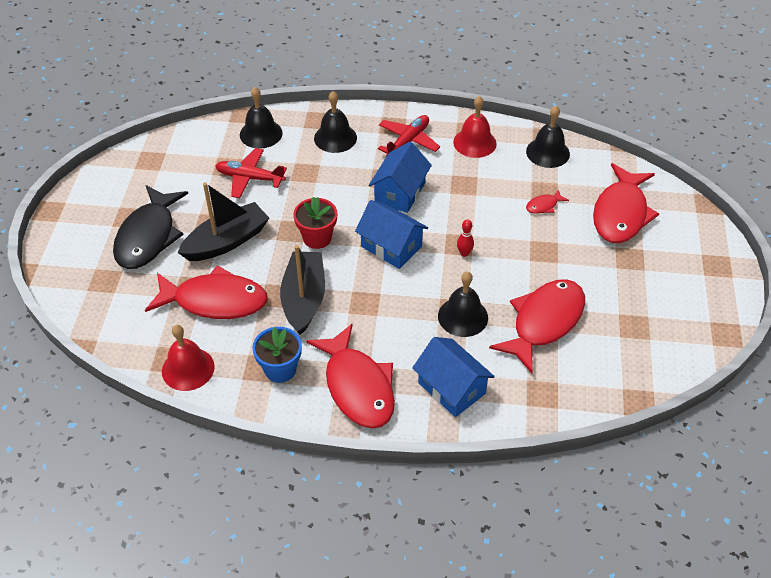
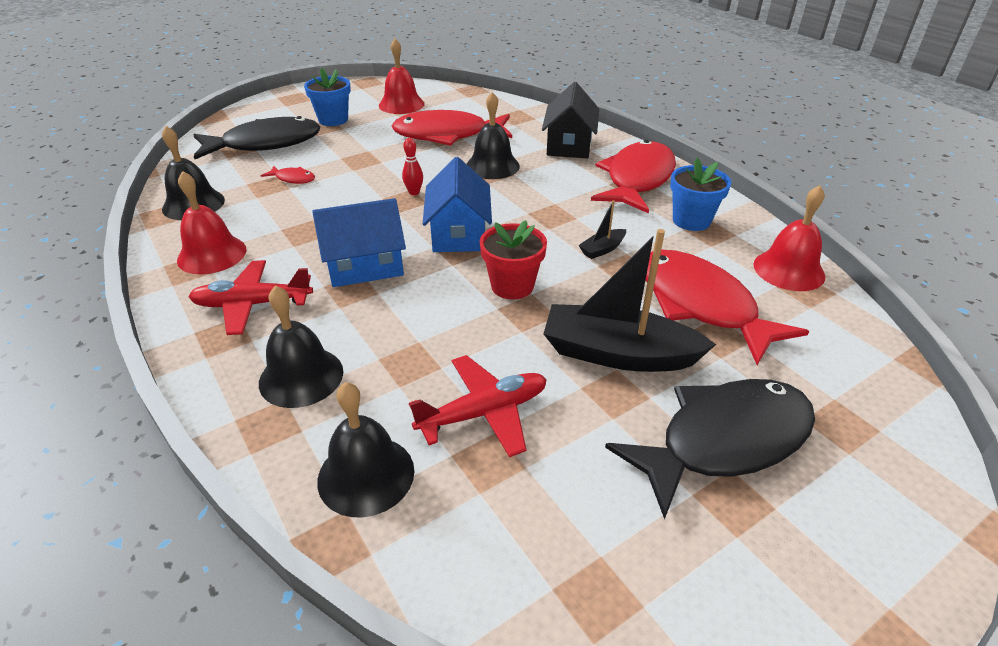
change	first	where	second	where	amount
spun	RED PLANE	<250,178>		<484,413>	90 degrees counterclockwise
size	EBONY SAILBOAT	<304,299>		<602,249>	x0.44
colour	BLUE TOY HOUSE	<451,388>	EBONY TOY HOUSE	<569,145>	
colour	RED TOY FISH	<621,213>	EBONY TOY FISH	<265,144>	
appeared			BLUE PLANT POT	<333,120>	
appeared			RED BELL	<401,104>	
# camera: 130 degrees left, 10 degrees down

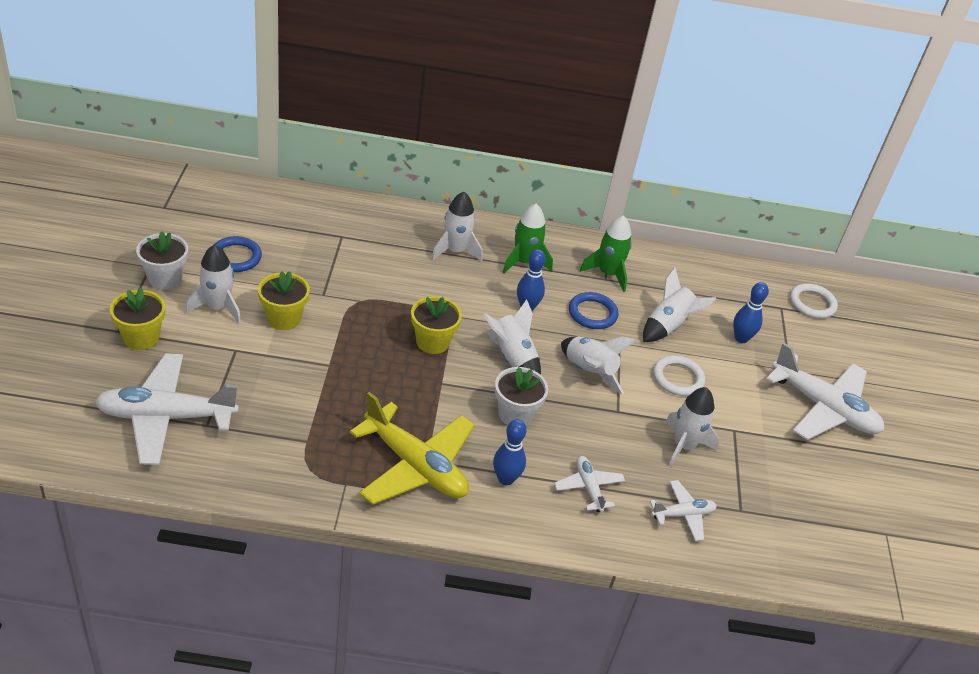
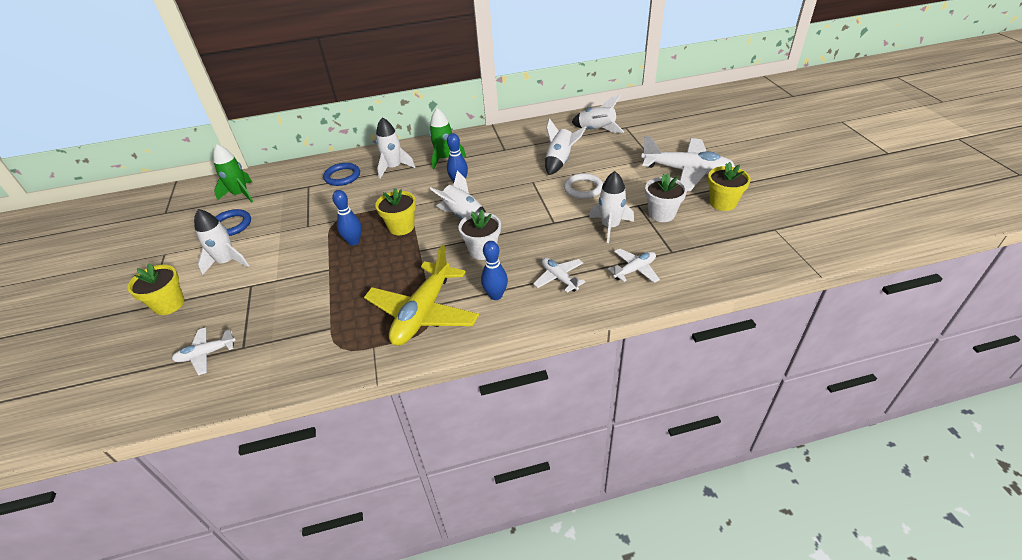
change	first	where	second	where	amount
size	SNOW-WHITE PLANE	<166,417>		<206,354>	x0.50
relocated	SNOW-WHITE PLANT POT	<165,279>		<661,214>	
relocated	GOLDEN PLANT POT	<283,318>		<722,203>	
spun	GOLDEN PLANE	<415,466>		<423,313>	90 degrees clockwise
relocated	SNOW-WHITE TOY ROCKET	<589,372>		<596,130>	
relocated	BLUE RING	<592,313>		<342,176>	
relocated	LEAF-GREEN TOY ROCKET	<608,273>		<240,194>	
relocated	BLUE TENPIN	<741,338>		<354,242>	
missing	SNOW-WHITE RING	<812,303>			
# camera: 10 degrees left, 0 degrees up

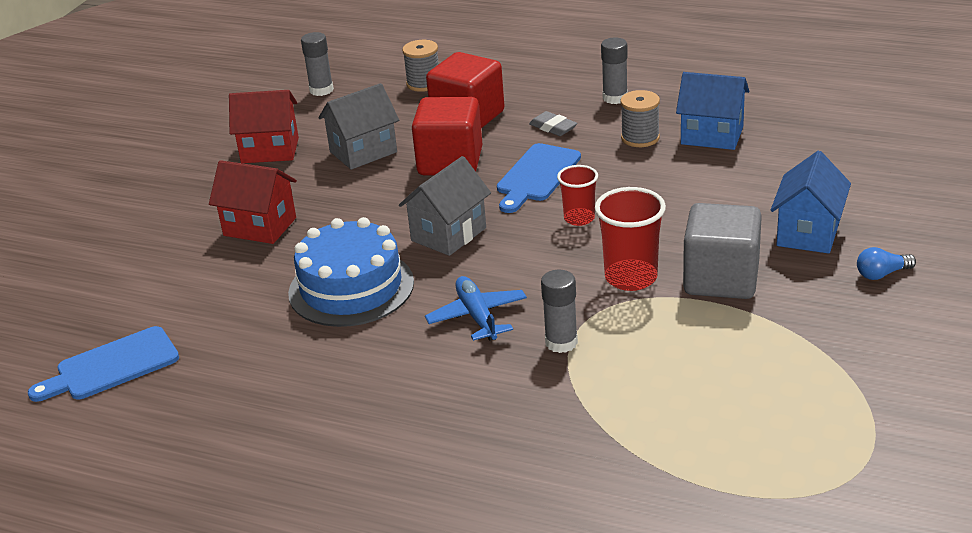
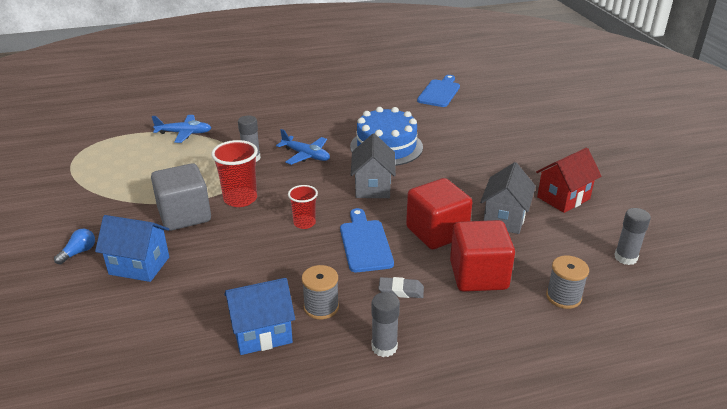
change	first	where	second	where	amount
missing	RED TOY HOUSE	<260,226>			
spun	BLUE TOY HOUSE	<808,233>		<139,265>	60 degrees counterclockwise
appeared			BLUE PLANE	<184,133>	
# camera: 140 degrees right, 0 degrees up

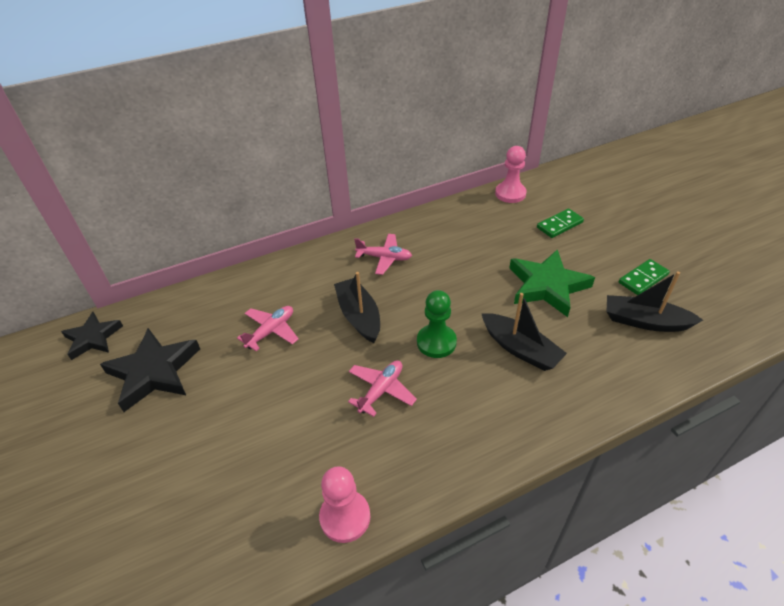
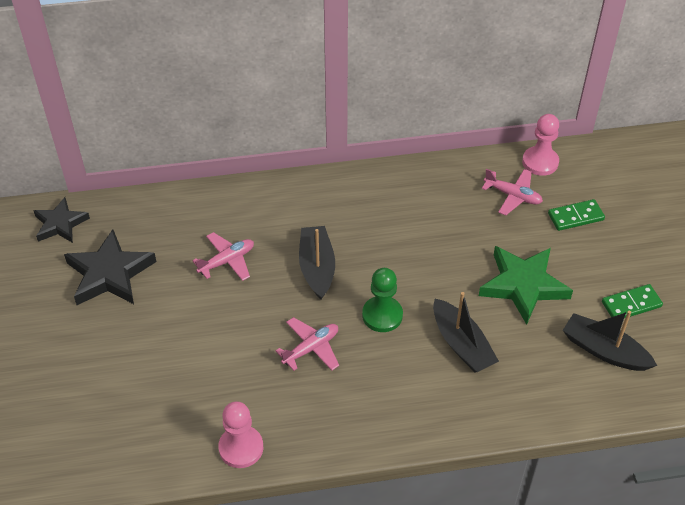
change	first	where	second	where	amount
relocated	PINK PLANE	<384,258>		<513,196>	
# camera: 15 degrees right, 5 degrees up

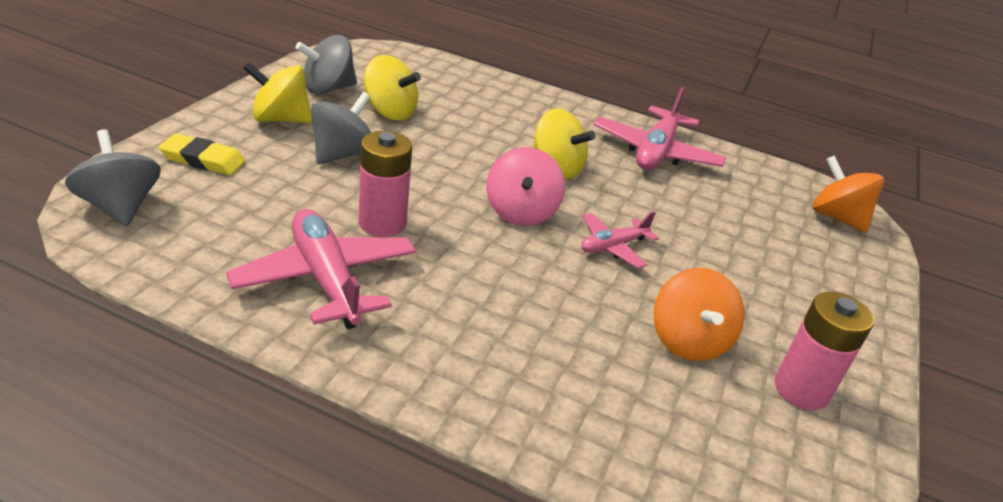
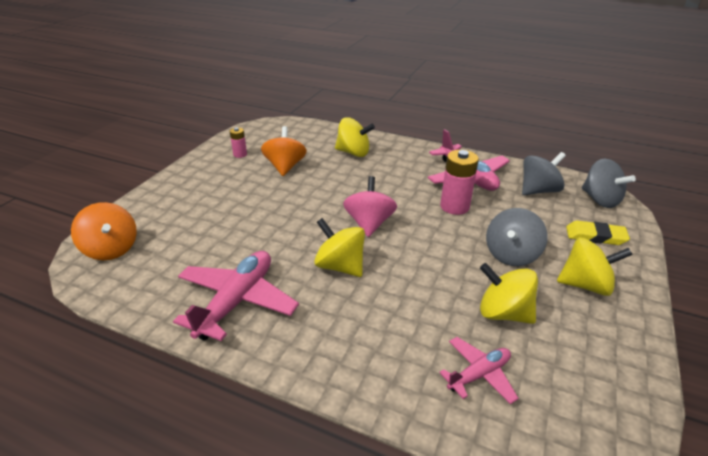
change	first	where	second	where	amount
relocated	GRAY TOY TOP	<328,89>		<538,190>	
relocated	PINK PLANE	<613,246>		<479,374>	
size	PINK POWER CELL	<801,390>		<240,154>	x0.55
appeared			GOLDEN TOY TOP	<353,152>	
# camera: 175 degrees left, 0 degrees up

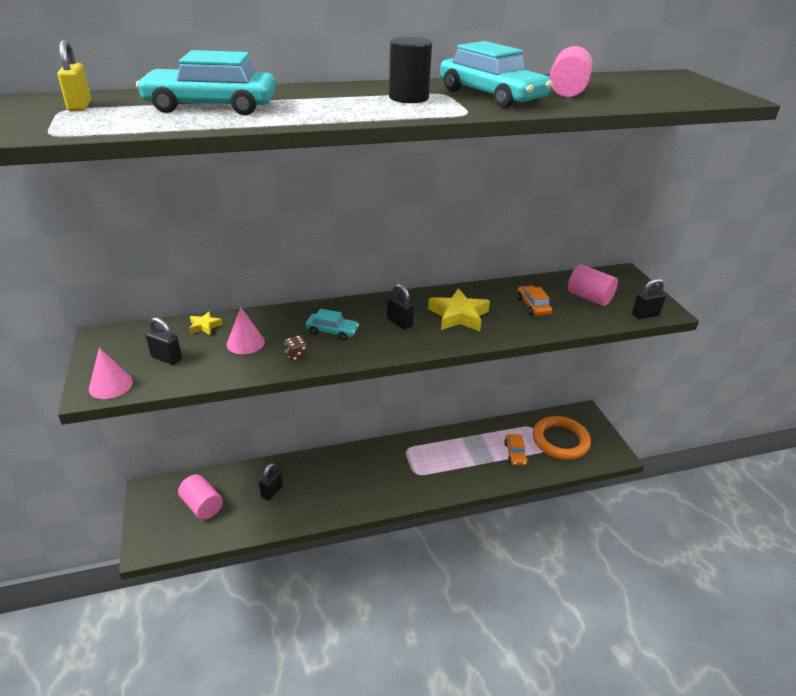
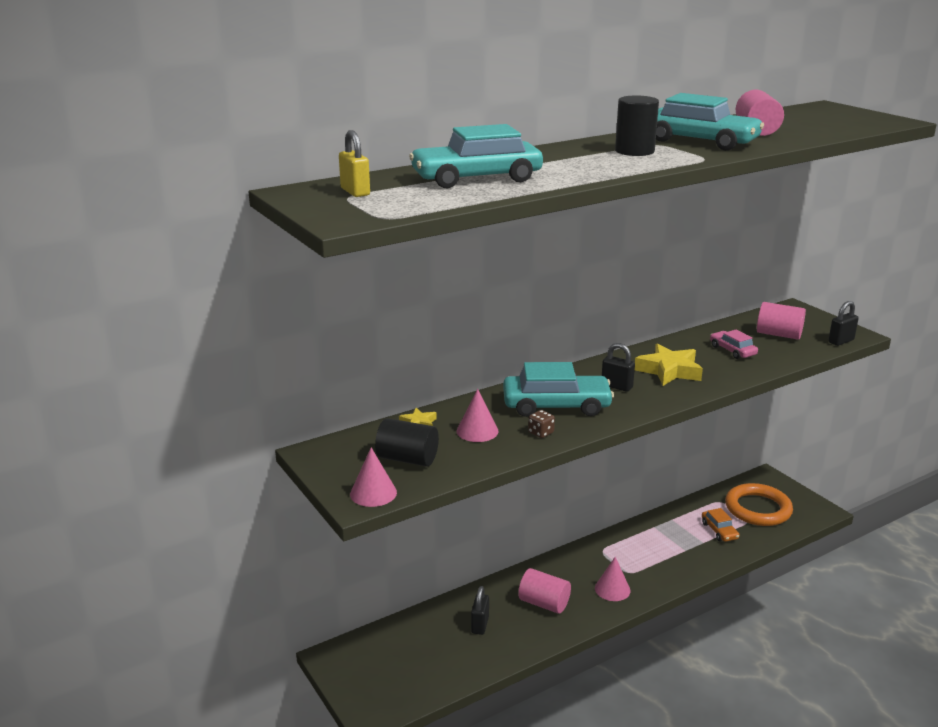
change	first	where	second	where	amount
exchanged	EBONY PADLOCK	<166,358>	EBONY CYLINDER	<407,459>	
relocated	PINK CYLINDER	<202,506>		<544,603>	
size	TURQUOISE AUTOMOBILE	<332,331>		<556,405>	x1.90
colour	ORANGE AUTOMOBILE	<533,306>	PINK AUTOMOBILE	<732,350>	
appeared			PINK CONE SHAPE	<612,589>	
# camera: 15 degrees left, 10 degrees down

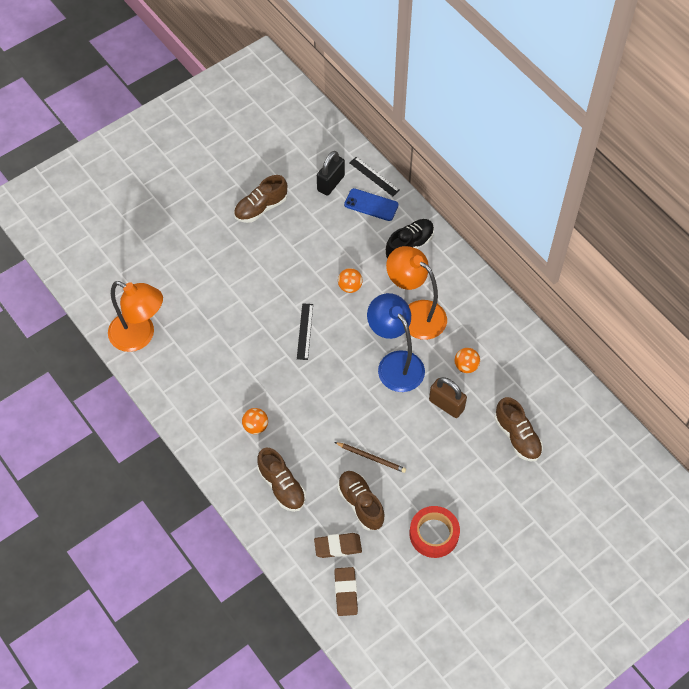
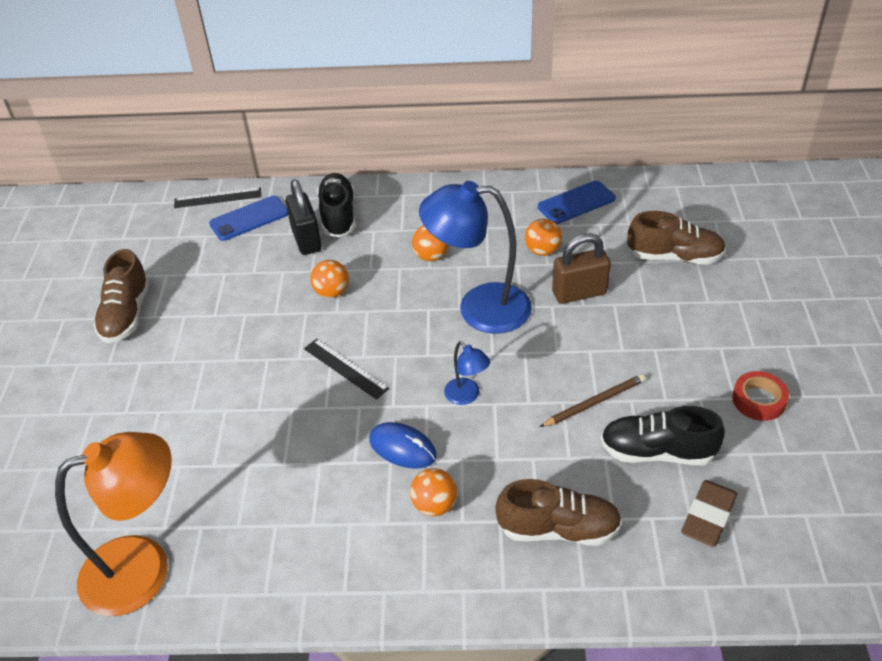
change	first	where	second	where	amount
relocated	EBONY PADLOCK	<330,183>		<306,240>	
missing	BROWN PENCIL ERASER	<345,592>			
colour	BROWN LACE-UP SHOE	<360,504>	EBONY LACE-UP SHOE	<657,452>	
exchanged	ORANGE DESK LAMP	<415,314>	ORANGE PLAY BALL	<431,256>	
size	RED ROLL OF TAPE	<434,534>		<758,400>	x0.66
appeared			BLUE MOUSE	<402,448>	
appeared			BLUE DESK LAMP	<467,396>	
appeared			BLUE SMARTPHONE	<576,203>	
# camera: 50 degrees left, 15 degrees down

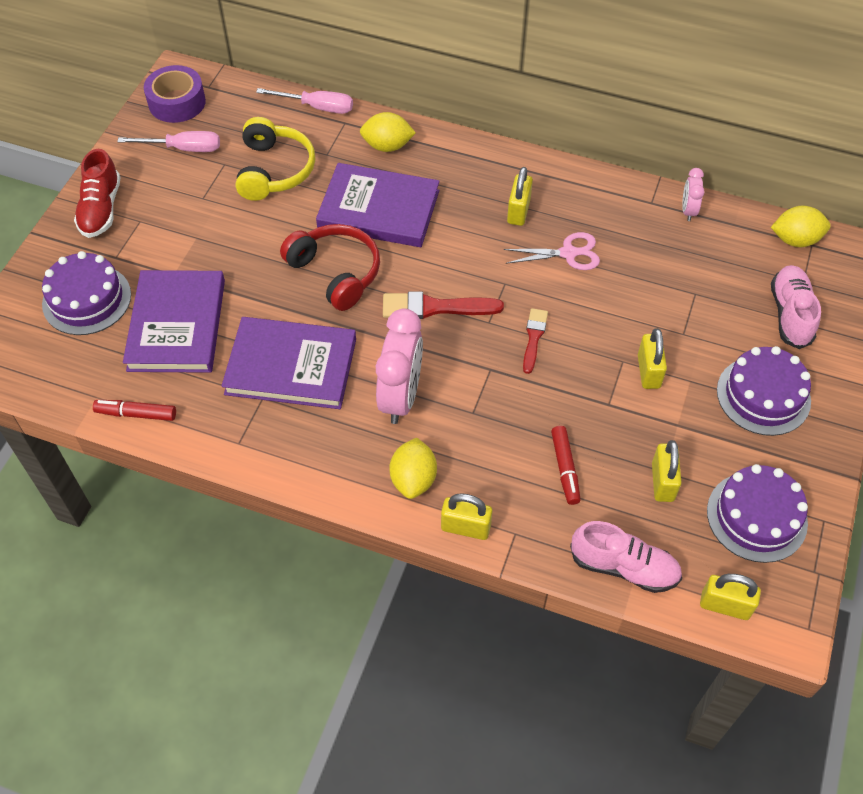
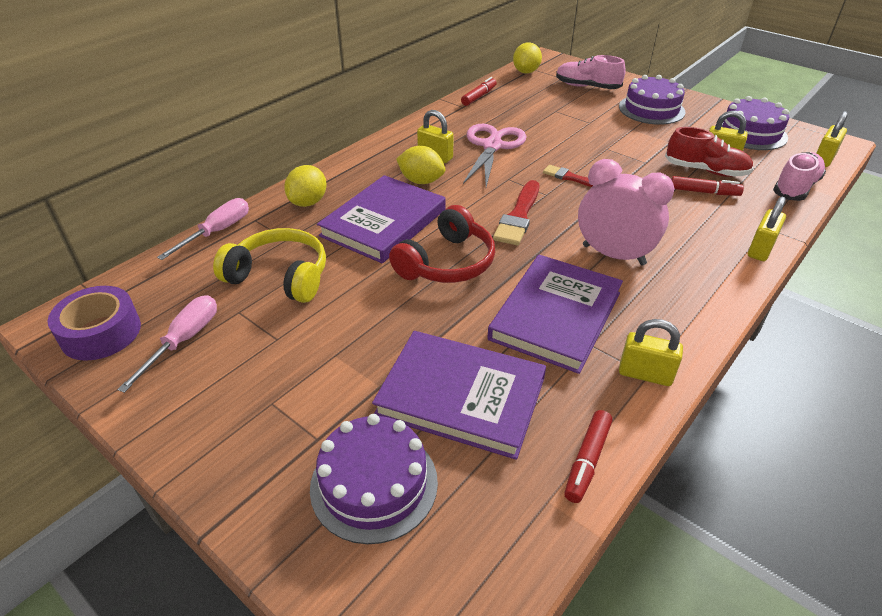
change	first	where	second	where	amount
relocated	RED LACE-UP SHOE	<101,209>		<705,171>	
spun	RED HEADSET	<336,272>		<447,263>	150 degrees clockwise
relocated	GOLDEN TOY LEMON	<413,479>		<421,181>	
size	PINK PAIR OF SCISSORS	<568,253>		<492,146>	x1.53
relocated	GOLDEN PADLOCK	<648,371>		<645,374>	
exchanged	PINK ALARM CLOCK	<688,210>	RED MARKER	<479,96>	
# camera: 70 degrees left, 15 degrees down

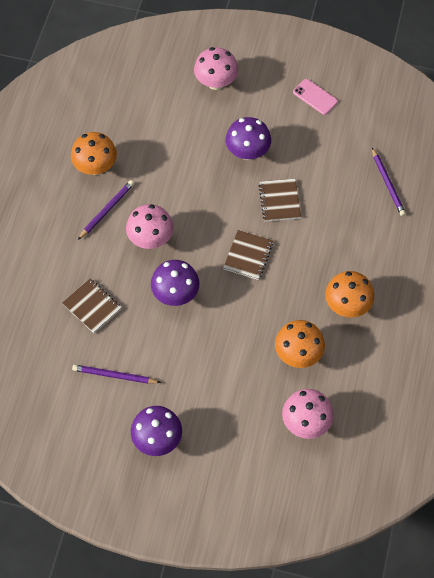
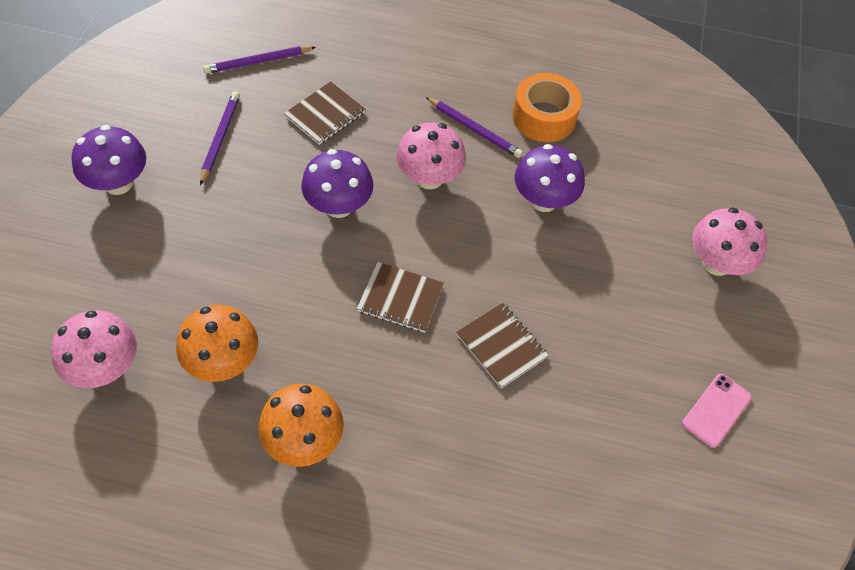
change	first	where	second	where	amount
exchanged	ORANGE MUSHROOM	<95,167>	ORANGE ROLL OF TAPE	<544,117>	
relocated	PURPLE MUSHROOM	<247,152>		<543,200>	
spun	BROWN NOTEBOOK	<279,201>		<501,346>	60 degrees clockwise
relocated	PURPLE LEAD PENCIL	<387,183>		<258,61>	
# camera: 85 degrees right, 5 degrees down

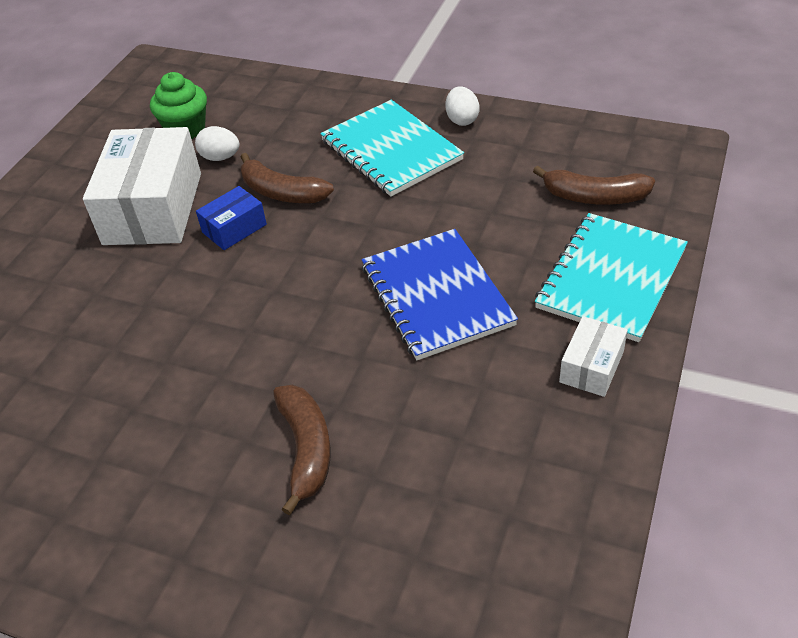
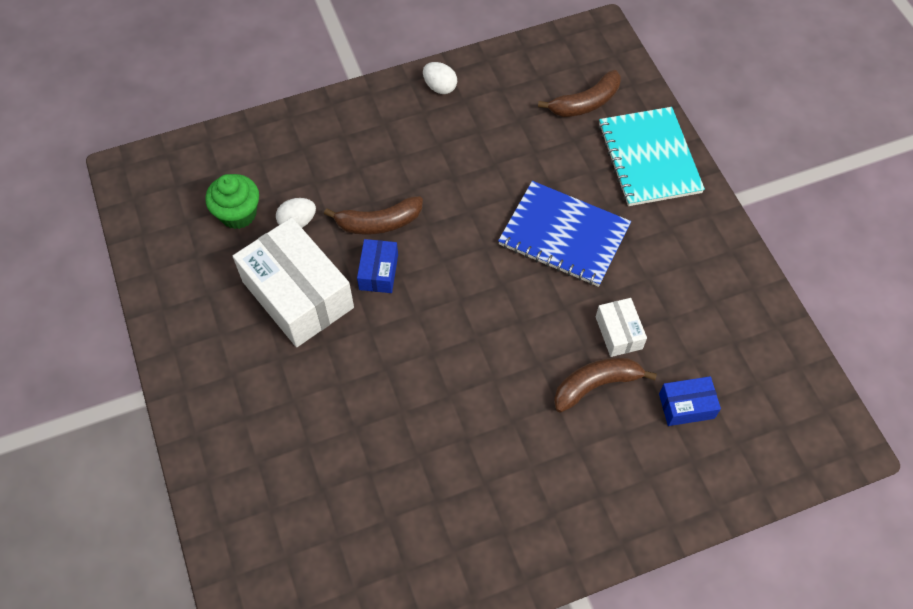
change	first	where	second	where	amount
spun	BROWN TOY BANANA	<306,449>		<596,385>	60 degrees counterclockwise
missing	TURQUOISE NOTEBOOK	<391,150>			
relocated	SNOW-WHITE PARCEL	<591,367>		<618,333>	
appeared			BLUE PARCEL	<686,406>	
# camera: 45 degrees left, 15 degrees up

